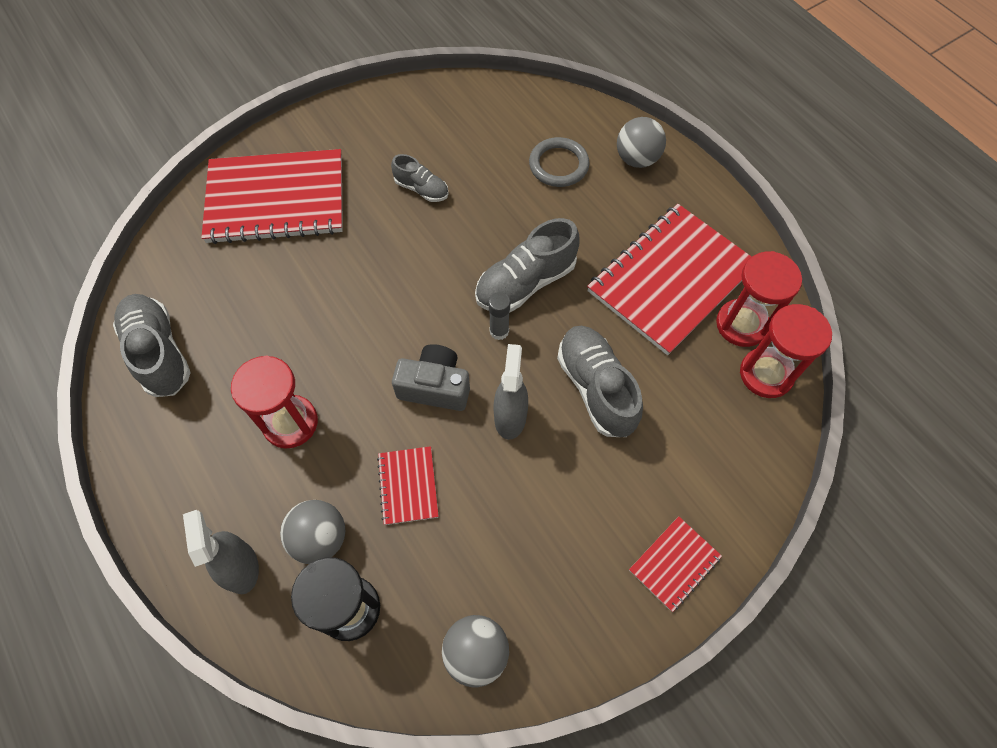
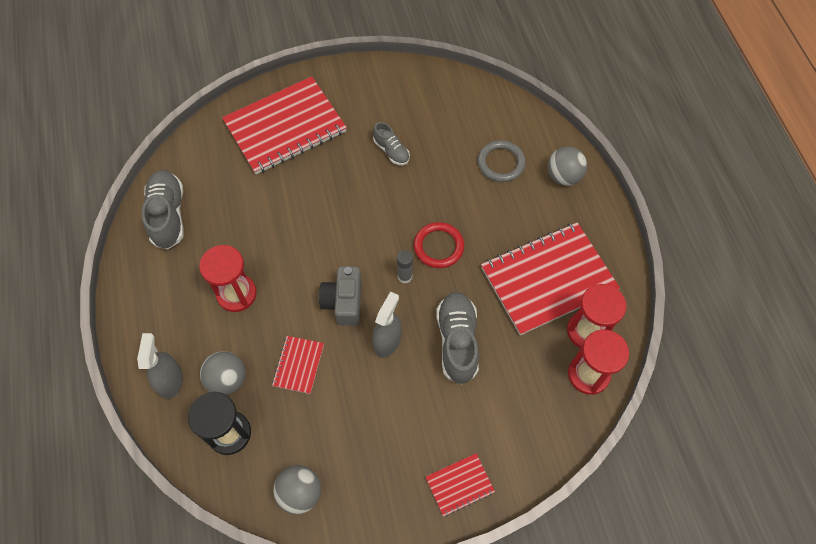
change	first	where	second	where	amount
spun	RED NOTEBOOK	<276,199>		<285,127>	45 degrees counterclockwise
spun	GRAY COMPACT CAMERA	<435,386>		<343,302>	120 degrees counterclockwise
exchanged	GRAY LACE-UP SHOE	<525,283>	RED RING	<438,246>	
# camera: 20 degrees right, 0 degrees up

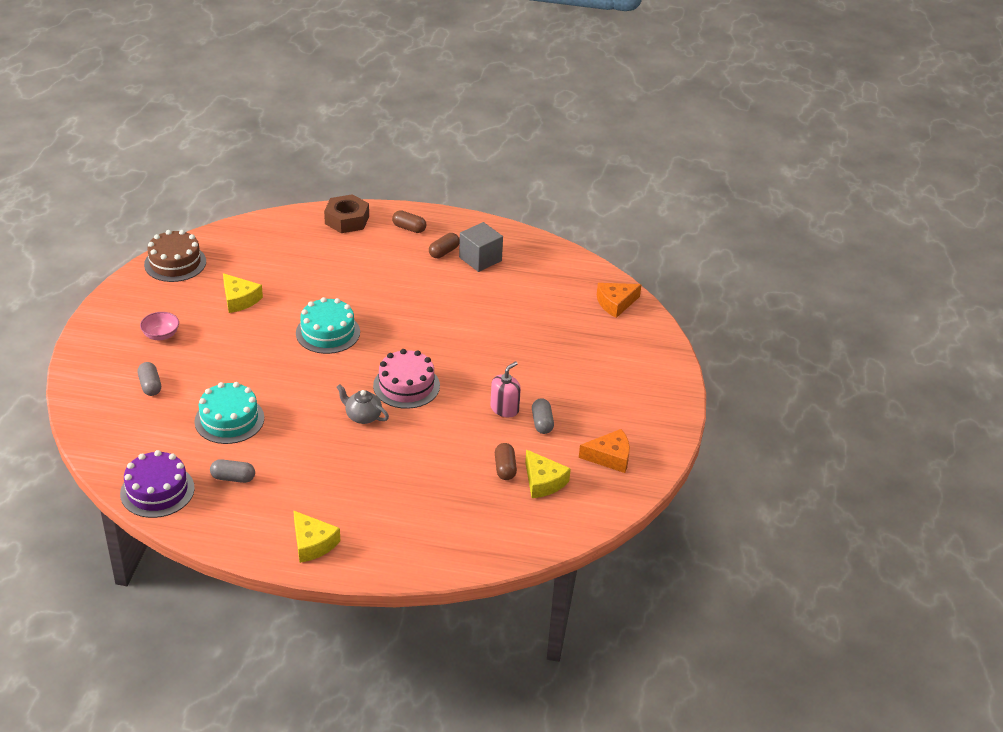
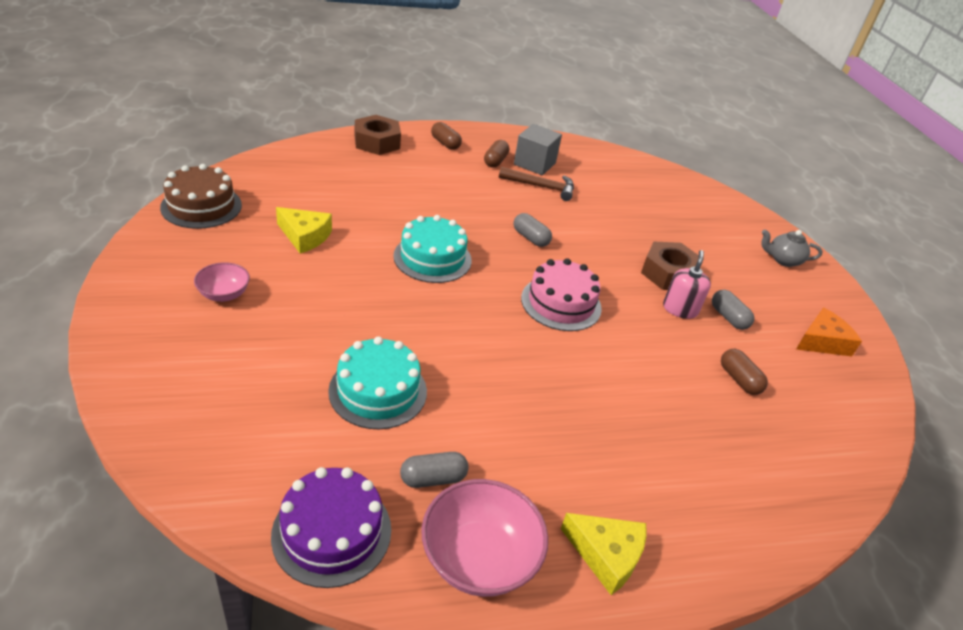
change	first	where	second	where	amount
relocated	GRAY PILL SHAPE	<150,386>		<530,238>	
relocated	GRAY TEAPOT	<362,416>		<783,260>	
spun	BROWN PILL SHAPE	<409,228>		<445,143>	45 degrees clockwise
missing	GOLDEN CHEESE WEDGE	<543,481>			
missing	ORANGE CHEESE WEDGE	<615,303>			
appeared			PINK DEEP DISH	<479,558>	
appeared			BROWN HAMMER	<541,187>	
appeared			BROWN NUT	<668,273>	
# camera: 25 degrees left, 0 degrees up

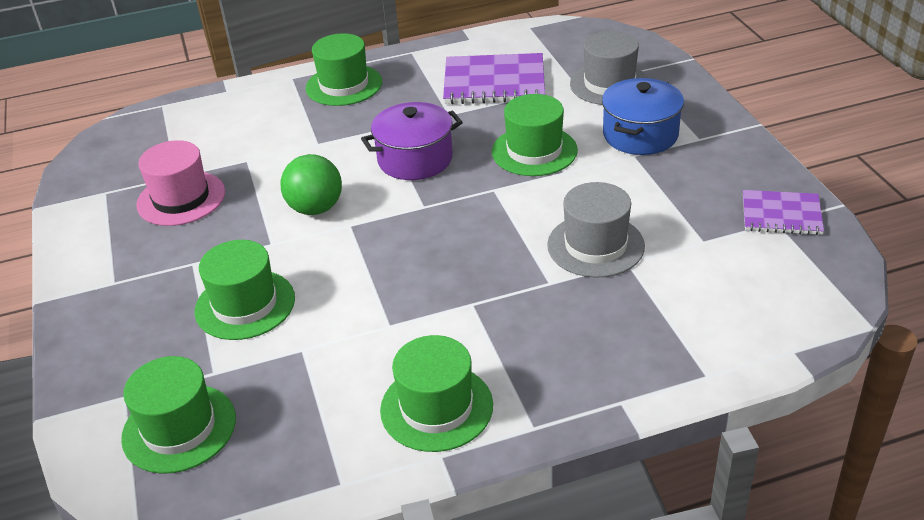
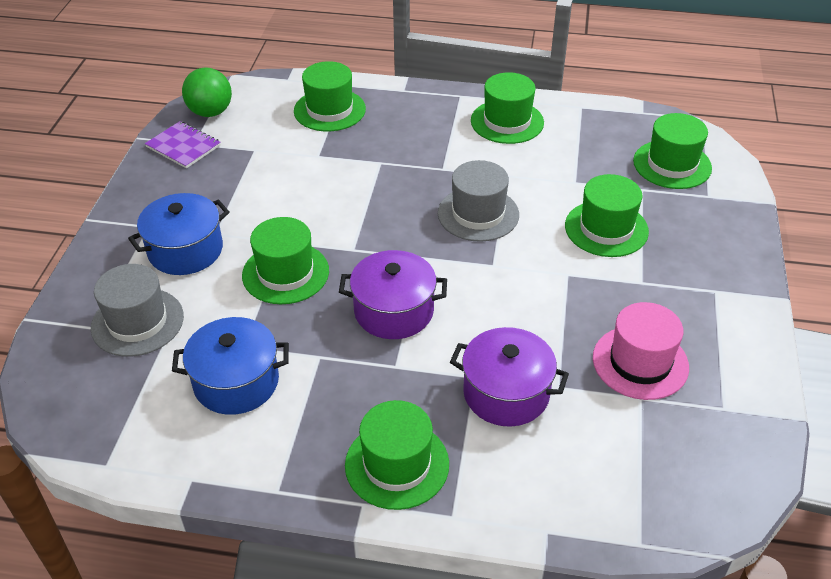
change	first	where	second	where	amount
relocated	LEAF-GREEN PLAY BALL	<315,208>		<210,112>	
exchanged	PURPLE NOTEBOOK	<494,82>	BLUE POT	<236,382>	
relocated	GRAY TOP HAT	<595,245>		<478,214>	
appeared			LEAF-GREEN TOP HAT	<329,110>	
appeared			PURPLE POT	<506,393>	
# camera: 155 degrees left, 5 degrees up

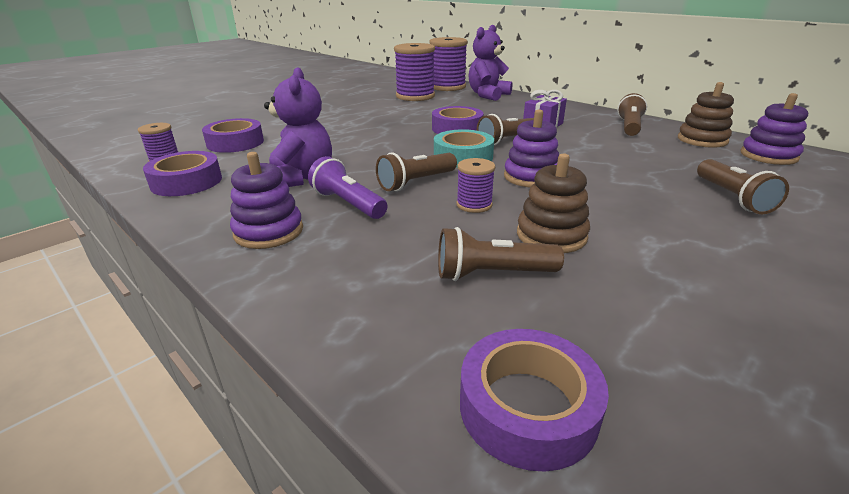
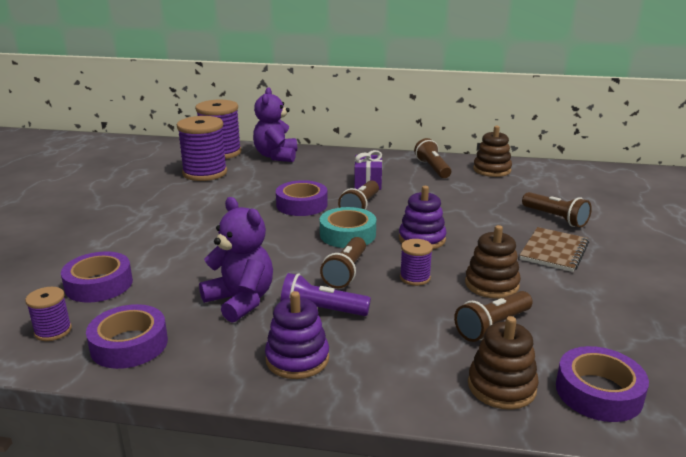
change	first	where	second	where	amount
missing	PURPLE STACKING TOY	<768,156>			
appeared			BROWN STACKING TOY	<501,386>	
appeared			BROWN NOTEBOOK	<554,251>	
# camera: 35 degrees left, 5 degrees down

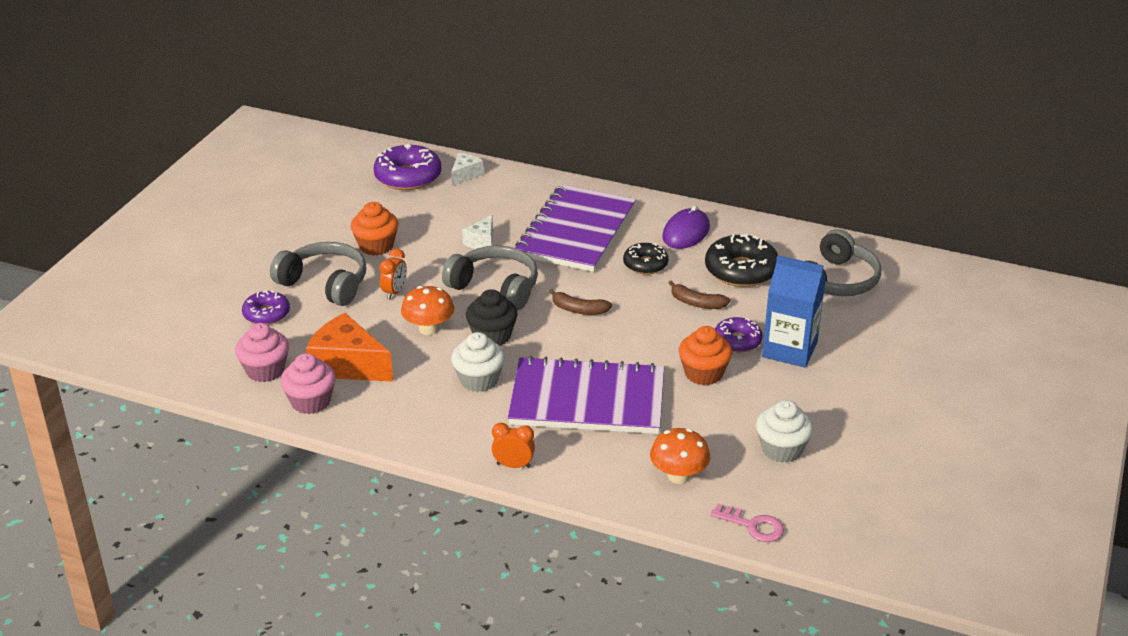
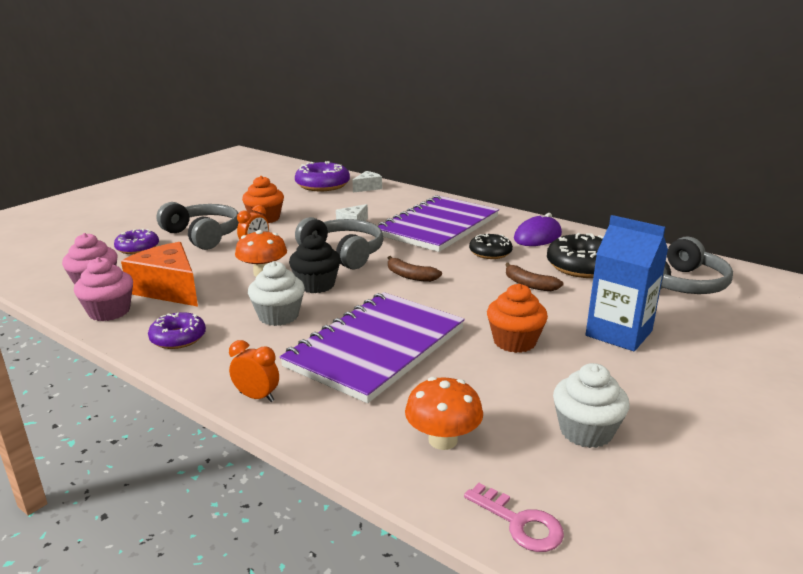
change	first	where	second	where	amount
spun	PURPLE NOTEBOOK	<587,400>		<376,347>	75 degrees counterclockwise
relocated	PURPLE DONUT	<737,341>		<178,338>	
# camera: 15 degrees right, 10 degrees down

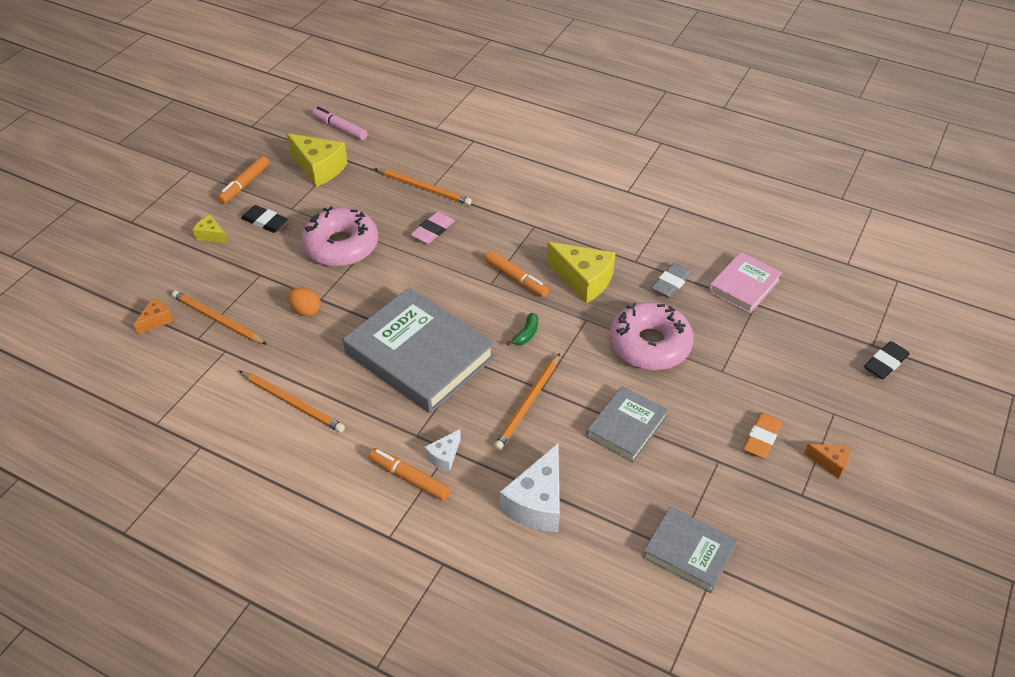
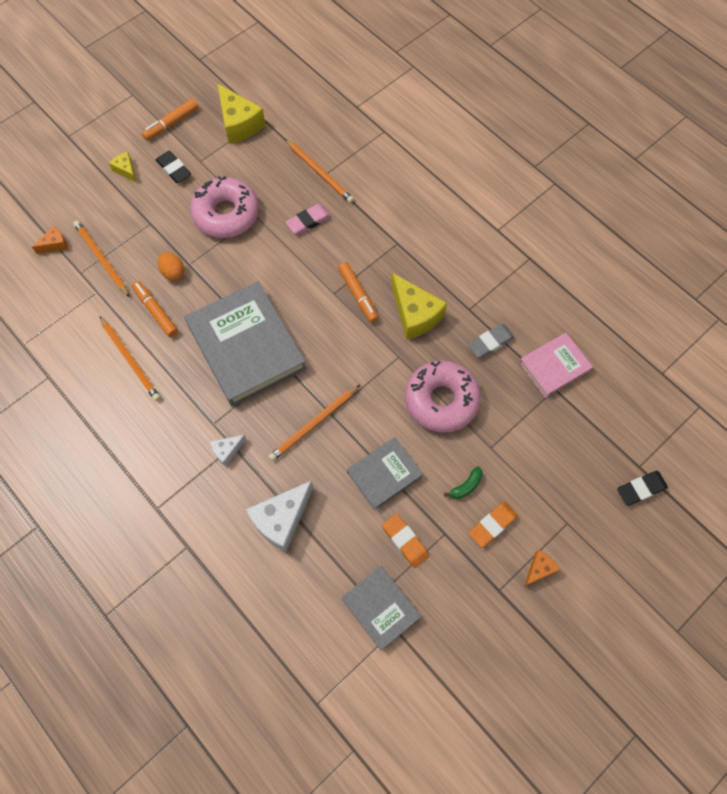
change	first	where	second	where	amount
missing	PINK MARKER	<340,128>			
relocated	ORANGE MARKER	<409,478>		<156,311>	
relocated	LEAF-GREEN TOY BANANA	<526,334>		<466,486>	
spun	ORANGE CHEESE WEDGE	<830,463>		<539,569>	90 degrees counterclockwise
appeared			ORANGE PENCIL ERASER	<405,541>	
# camera: 20 degrees right, 20 degrees up

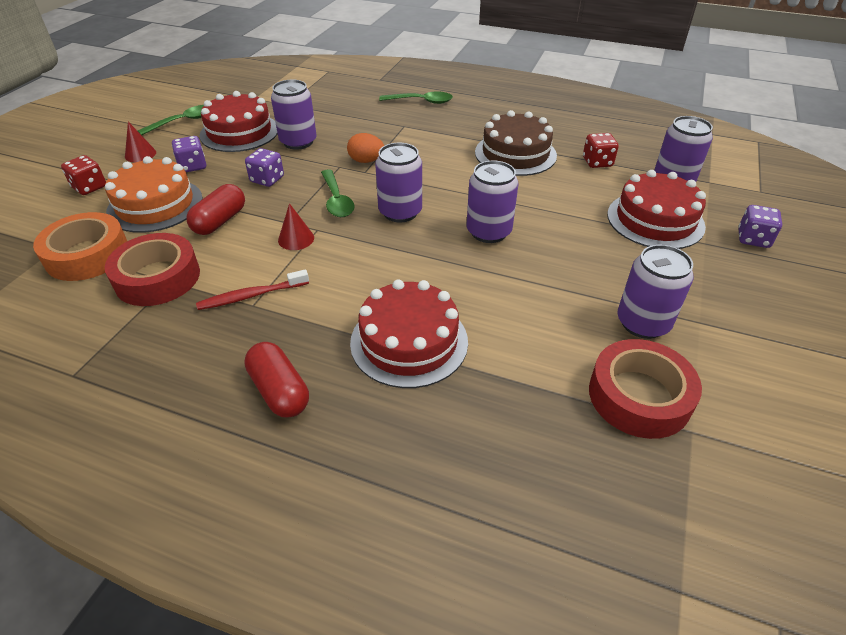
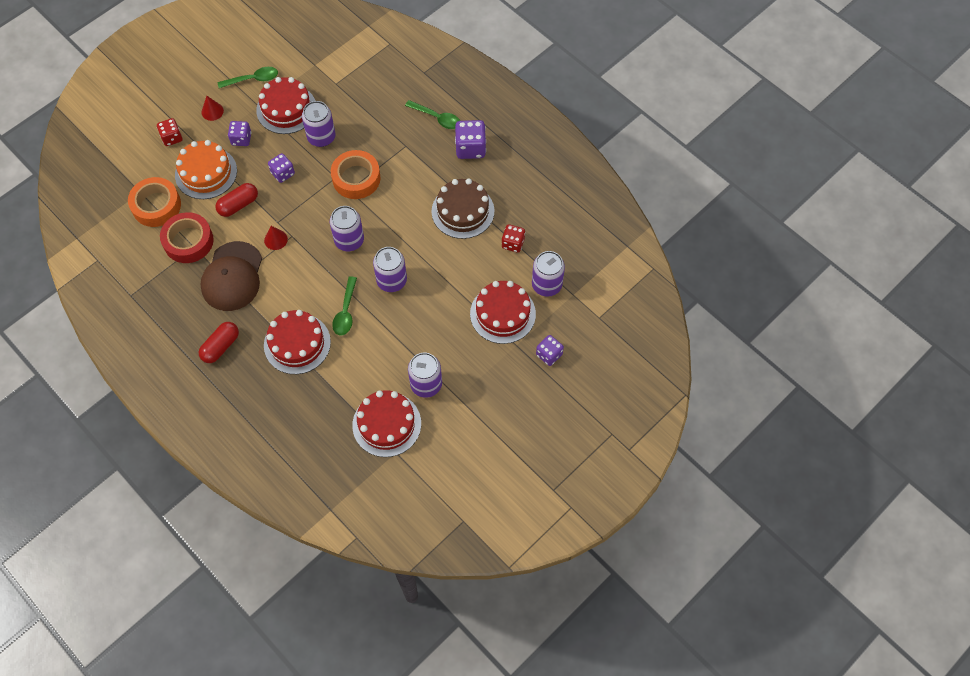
change	first	where	second	where	amount
exchanged	RED TOOTH BRUSH	<251,296>	BROWN PEAKED CAP	<232,276>	
spun	RED PILL SHAPE	<279,391>		<221,346>	45 degrees clockwise
relocated	LEAF-GREEN TEASPOON	<336,200>		<345,312>	
exchanged	ORANGE TOY EGG	<366,161>	ORANGE ROLL OF TAPE	<356,178>	
exchanged	RED ROLL OF TAPE	<639,396>	RED LAYER CAKE	<386,424>	
appeared			PURPLE DICE	<470,148>	
# camera: 25 degrees right, 20 degrees up

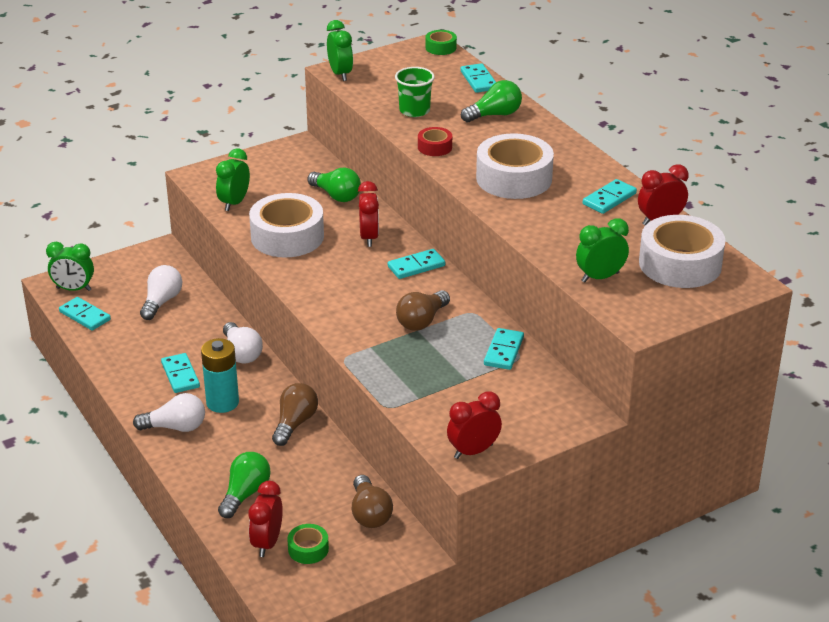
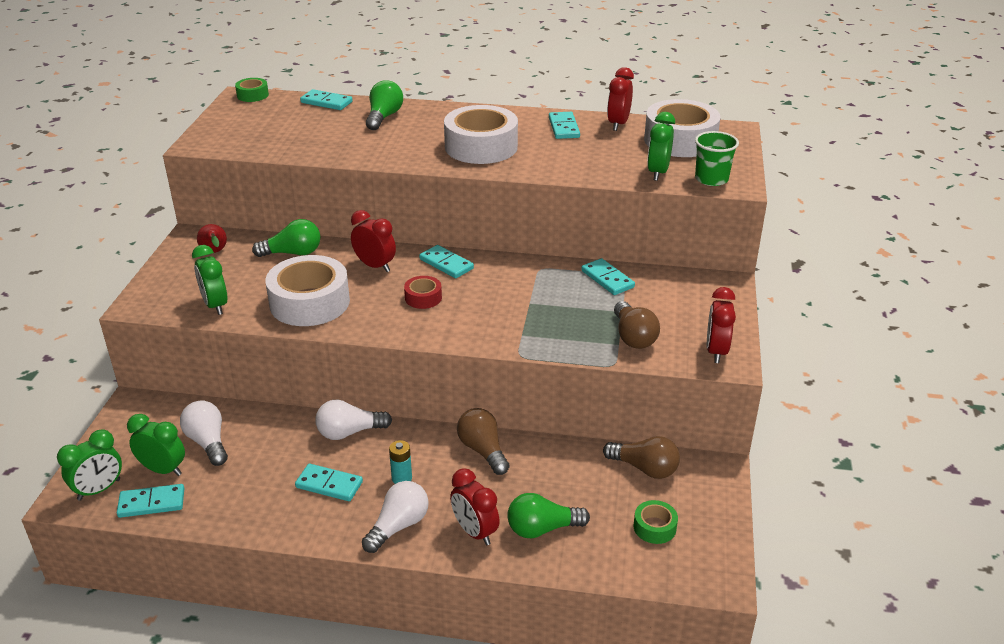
change	first	where	second	where	amount
size	TURQUOISE POWER CELL	<222,402>		<402,478>	x0.56
spun	LEAF-GREEN BULB	<245,494>		<542,529>	75 degrees counterclockwise
spun	SNOW-WHITE BULB	<241,353>		<349,432>	150 degrees clockwise
relocated	RED ALARM CLOCK	<267,543>		<475,532>	
relocated	LEAF-GREEN ALARM CLOCK	<340,74>		<163,470>	
spun	TURQUOISE DOMINO PIECE	<416,266>		<446,264>	60 degrees counterclockwise
relocated	LEAF-GREEN CUP	<414,110>		<711,179>	
relocated	BROWN BULB	<422,321>		<633,337>	
relocated	RED ROLL OF TAPE	<435,147>		<423,298>	
appeared			RED PEAR	<215,252>	
# camera: 50 degrees left, 0 degrees up

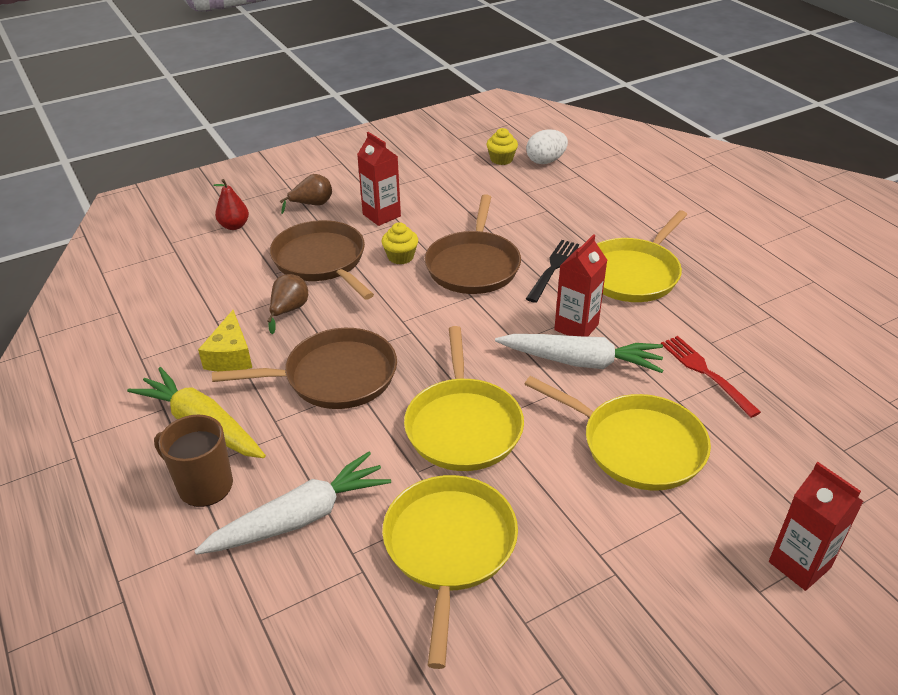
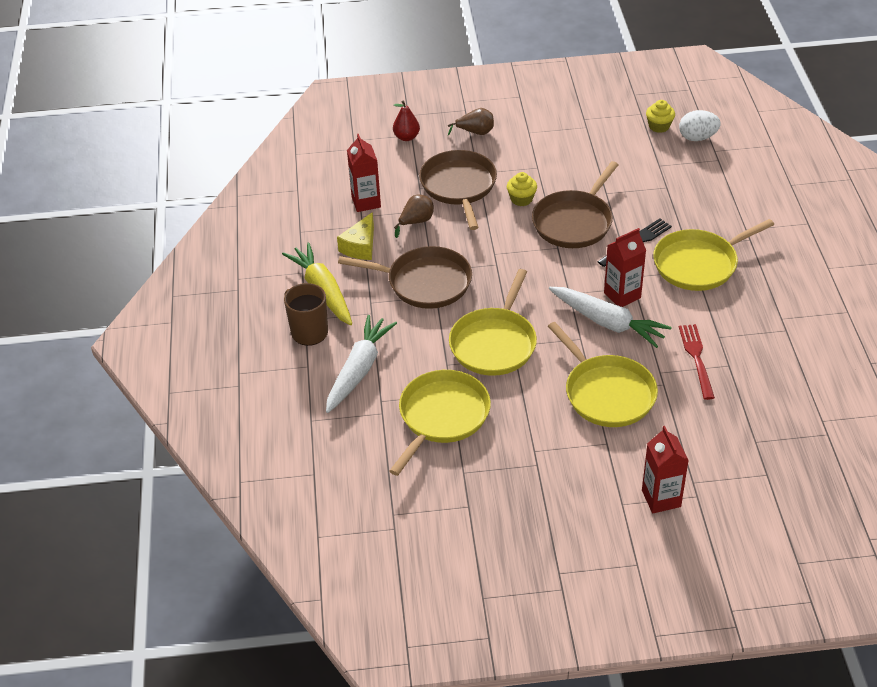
change	first	where	second	where	amount
spun	SNOW-WHITE TOY CARROT	<300,518>		<359,370>	60 degrees counterclockwise
relocated	RED CARTON	<381,215>		<366,202>	
# camera: 25 degrees right, 5 degrees up

